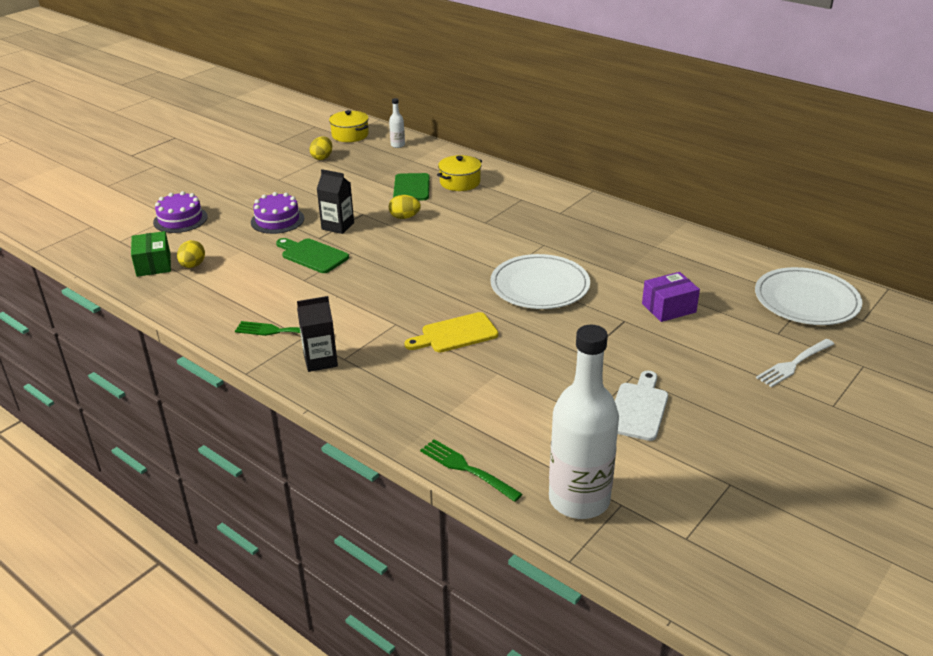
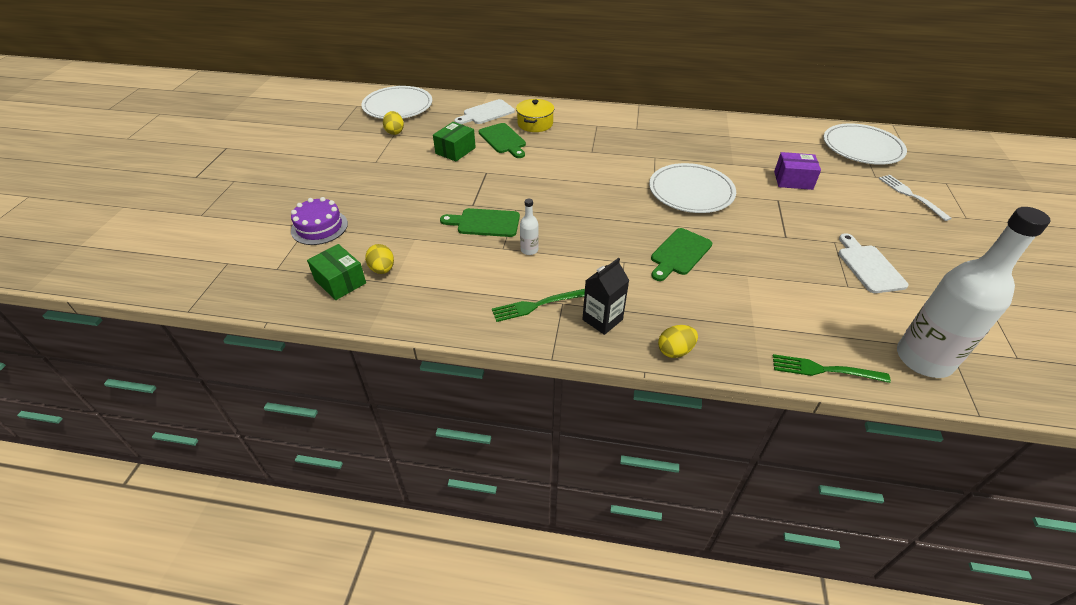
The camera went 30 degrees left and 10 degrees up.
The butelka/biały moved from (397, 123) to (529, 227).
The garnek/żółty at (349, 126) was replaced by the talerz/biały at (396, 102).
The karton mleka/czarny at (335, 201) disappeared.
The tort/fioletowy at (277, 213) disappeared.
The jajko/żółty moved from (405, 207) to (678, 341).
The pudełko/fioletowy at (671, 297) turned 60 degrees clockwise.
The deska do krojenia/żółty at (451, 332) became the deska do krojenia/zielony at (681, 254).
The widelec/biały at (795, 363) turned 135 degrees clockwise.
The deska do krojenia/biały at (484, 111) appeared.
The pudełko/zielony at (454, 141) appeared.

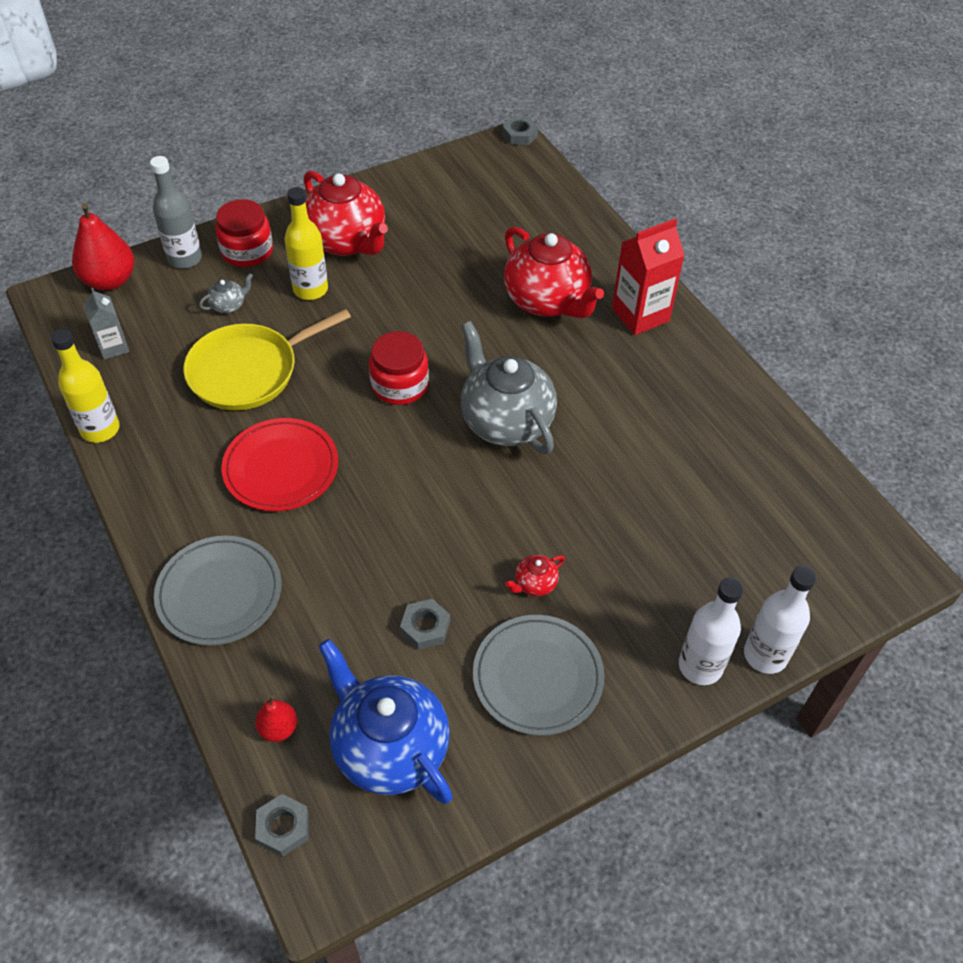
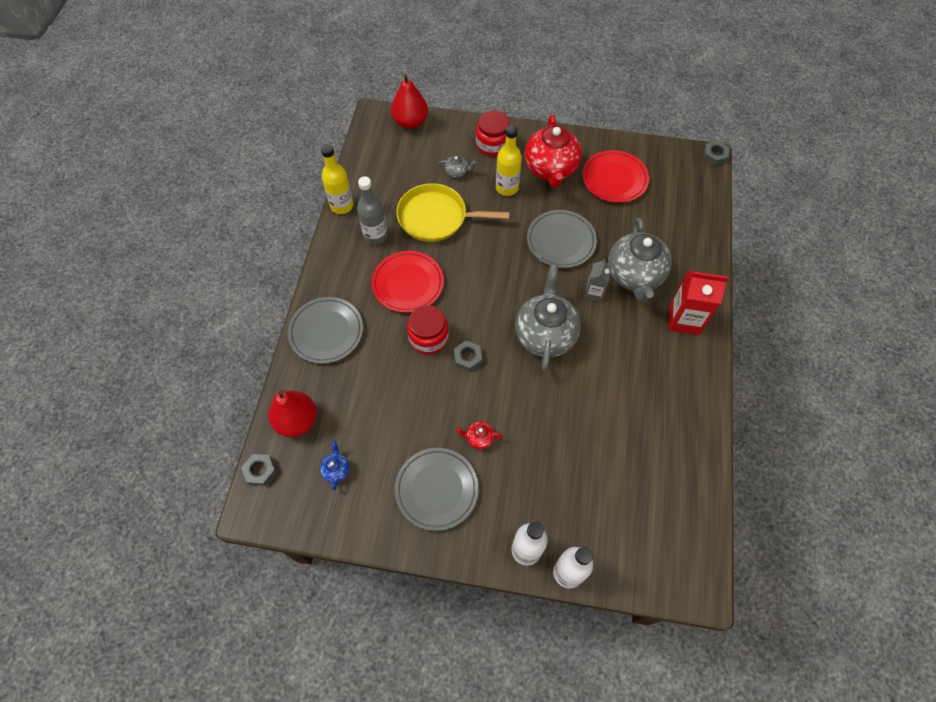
The camera went 40 degrees right and 10 degrees up.
The butelka/szary moved from (176, 212) to (372, 210).
The imbryk/czerwony at (554, 272) became the imbryk/szary at (640, 260).
The karton mleka/szary moved from (106, 324) to (598, 280).
The słoik/czerwony moved from (399, 368) to (428, 329).
The nakrętka/szary moved from (425, 624) to (468, 356).
The imbryk/niebieski at (386, 721) changed to 0.41 times the size.
The gruszka/czerwony at (276, 719) changed to 1.91 times the size.
The talerz/czerwony at (615, 176) appeared.
The talerz/szary at (562, 239) appeared.

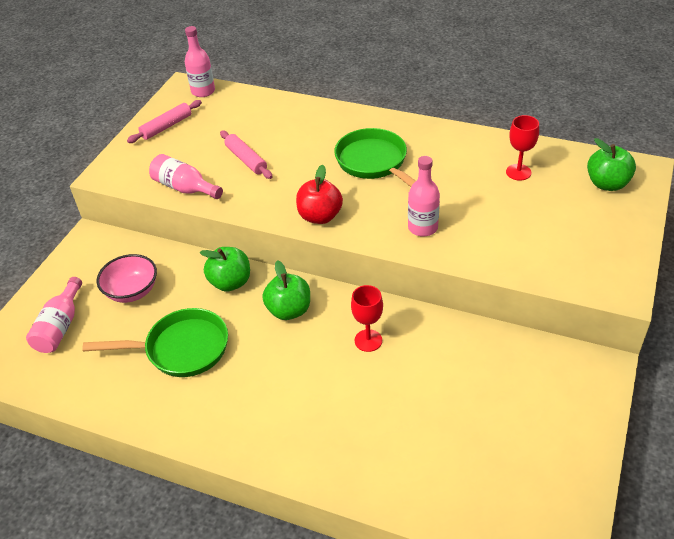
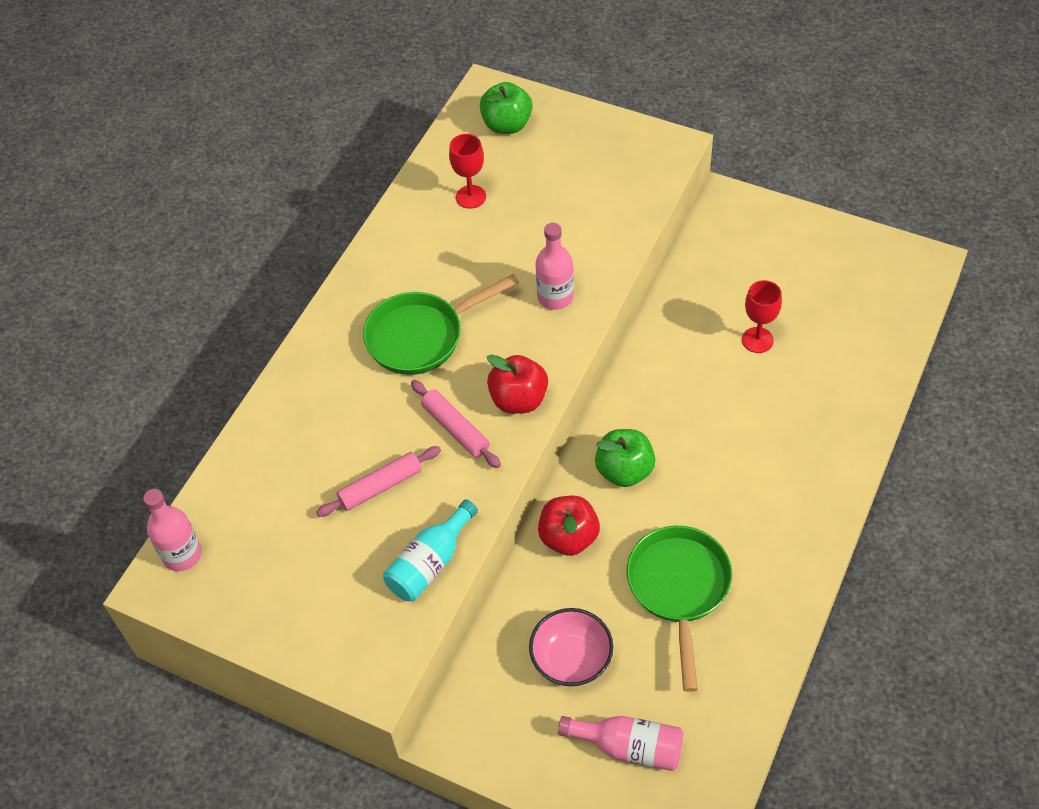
The camera went 85 degrees left and 10 degrees up.
The wałek do ciasta/różowy moved from (164, 121) to (456, 424).
The butelka/różowy at (186, 176) became the butelka/turkusowy at (430, 550).
The jabłko/zielony at (225, 269) became the jabłko/czerwony at (569, 526).
The kielich/czerwony moved from (367, 318) to (762, 316).

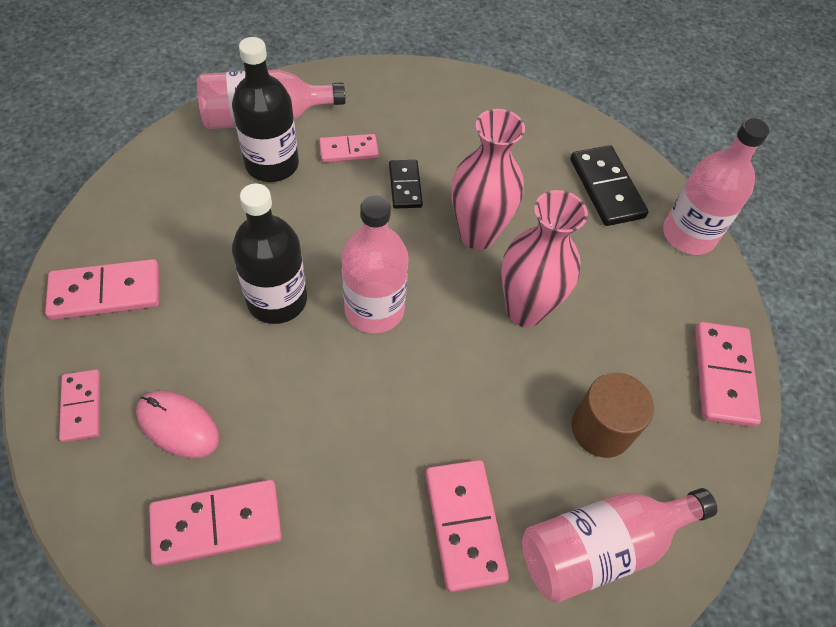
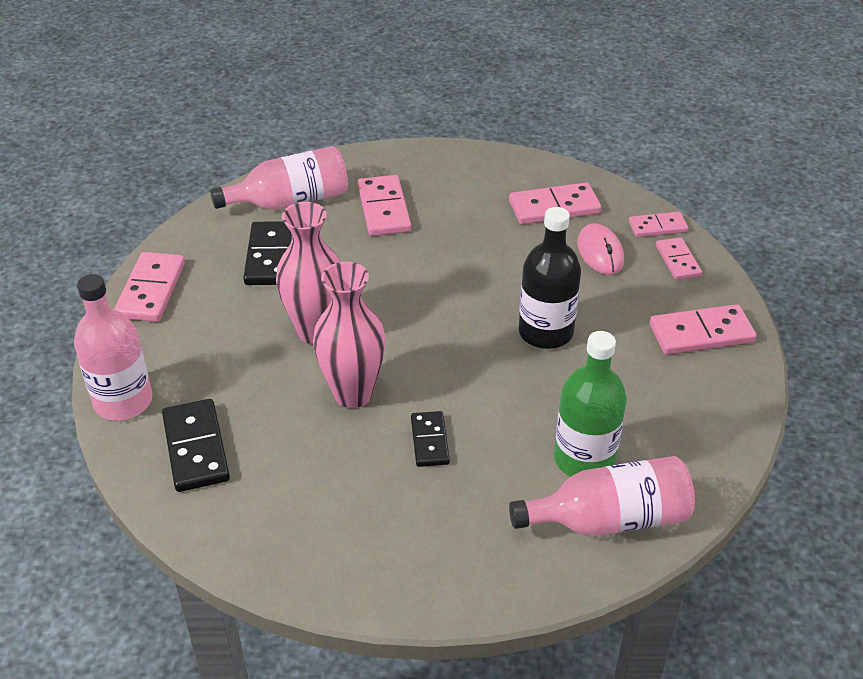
The camera went 175 degrees left and 15 degrees down.
The butelka/czarny at (265, 109) became the butelka/zielony at (590, 404).
The kostka domina/różowy moved from (349, 148) to (658, 224).
The butelka/różowy at (375, 264) disappeared.
The walec/brązowy at (612, 415) was replaced by the kostka domina/czarny at (267, 253).
The myszka/różowy at (177, 424) turned 45 degrees clockwise.

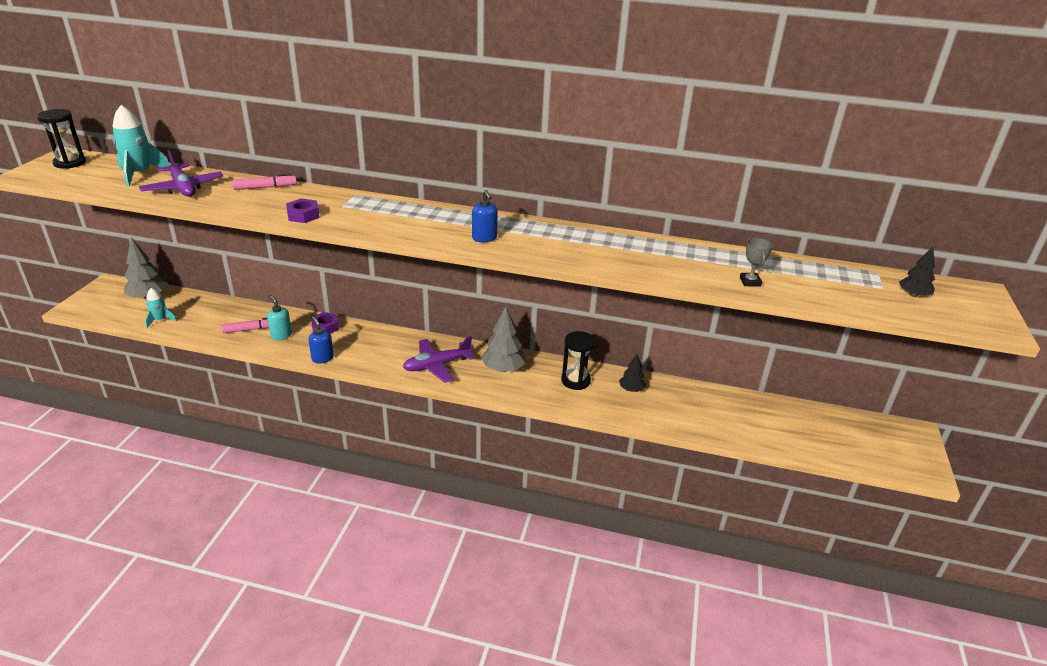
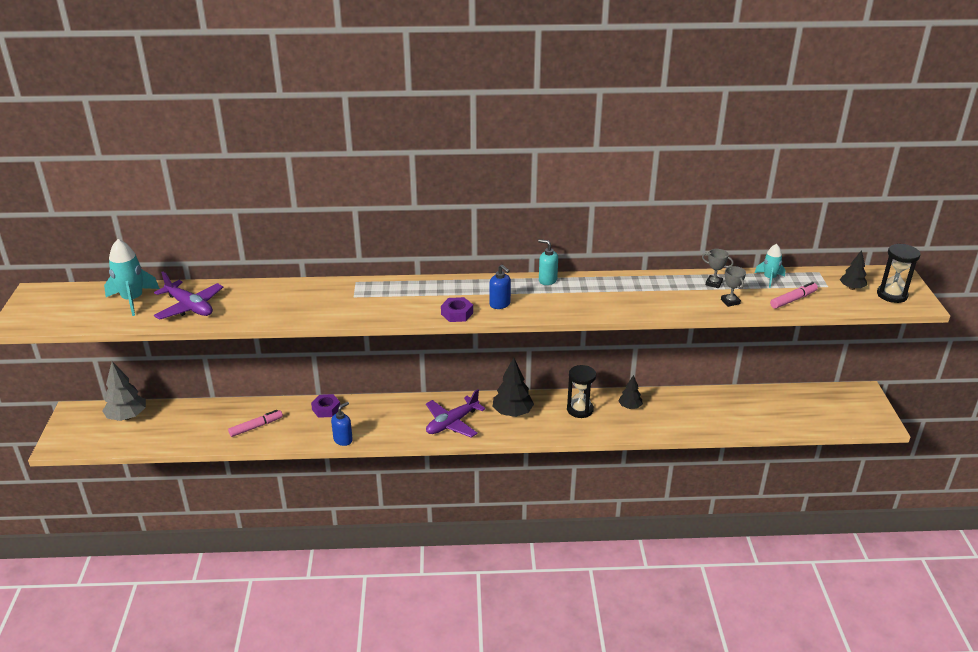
The camera went 15 degrees left and 0 degrees up.
The klepsydra/czarny moved from (61, 139) to (898, 273).
The flamaster/różowy moved from (264, 182) to (794, 295).
The nakrętka/fioletowy moved from (303, 210) to (457, 309).
The rakieta/turkusowy moved from (161, 308) to (770, 266).
The dozownik mydła/turkusowy moved from (279, 317) to (548, 262).
The drzewko/szary at (503, 339) became the drzewko/czarny at (513, 387).
The dozownik mydła/niebieski at (321, 340) turned 90 degrees clockwise.
The puchar/szary at (718, 268) appeared.

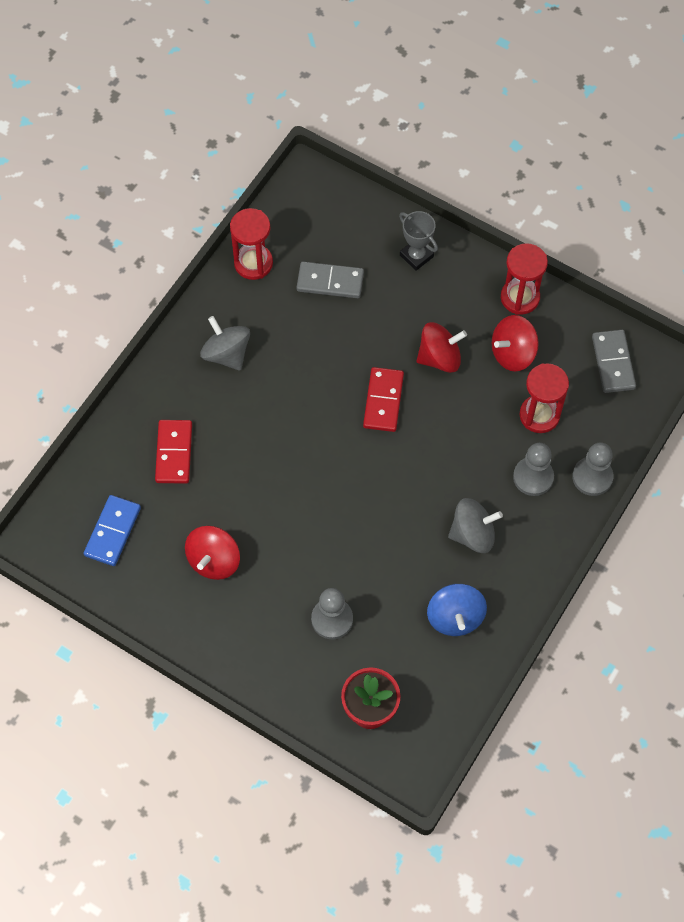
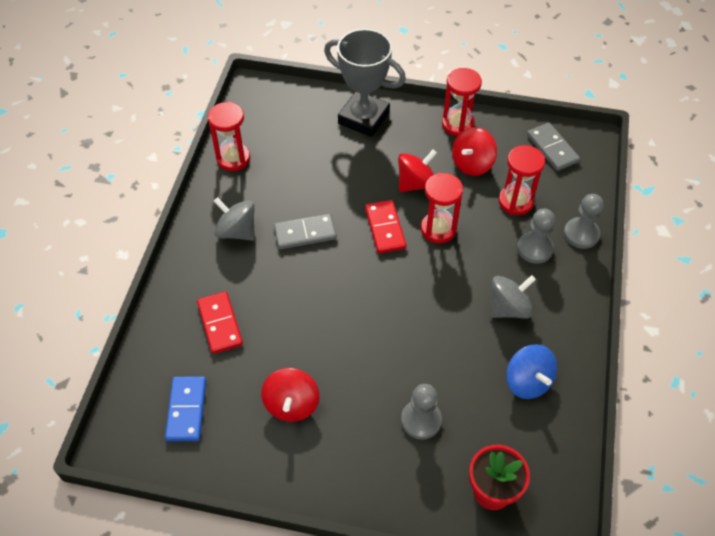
The camera went 20 degrees left and 10 degrees down.
The puchar/szary at (418, 241) changed to 1.88 times the size.
The kostka domina/szary moved from (330, 280) to (305, 231).
The klepsydra/czerwony at (442, 208) appeared.

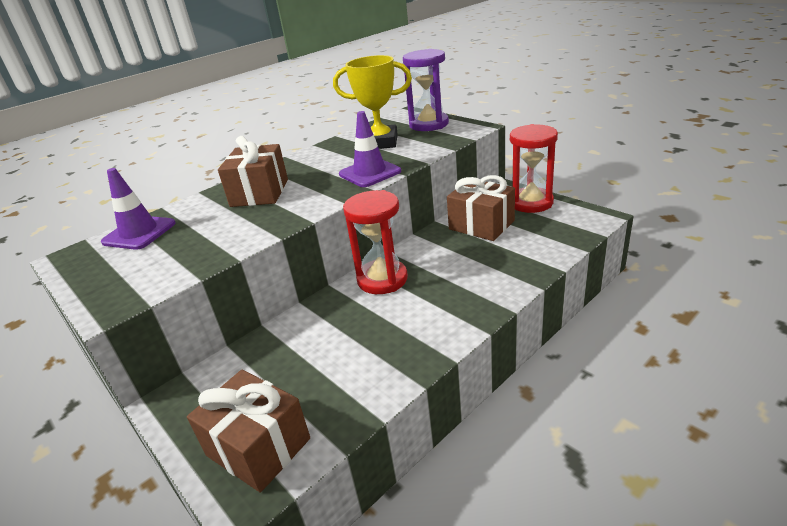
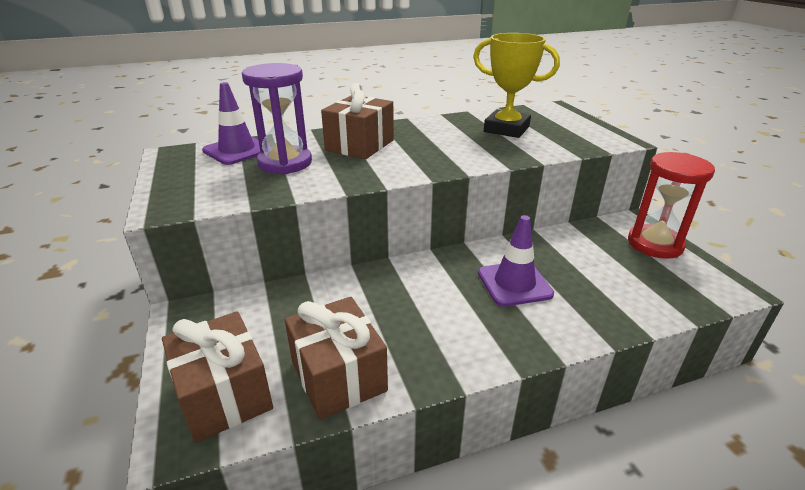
The camera went 20 degrees right and 0 degrees up.
The klepsydra/fioletowy moved from (426, 90) to (277, 118).
The pachołek/fioletowy moved from (370, 149) to (516, 261).
The prezent/brązowy moved from (481, 208) to (336, 358).
The klepsydra/czerwony at (375, 242) disappeared.

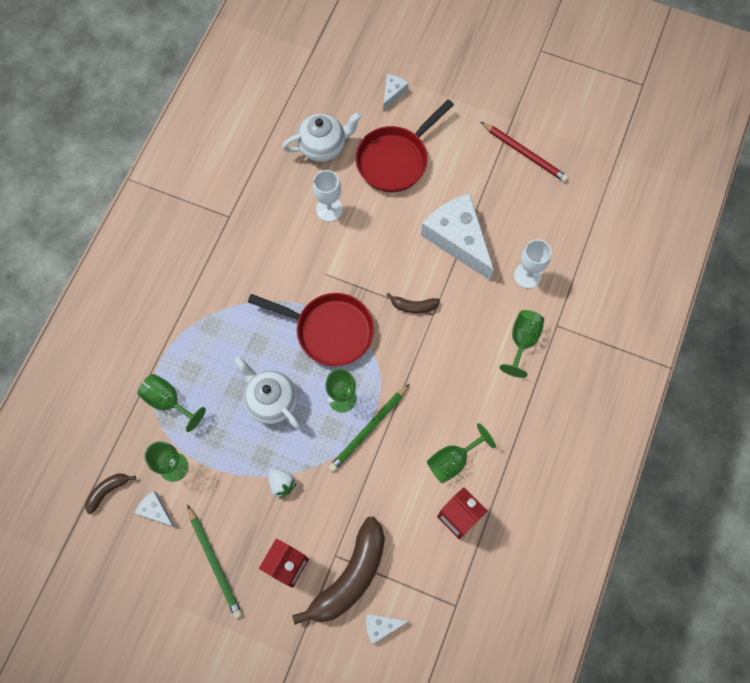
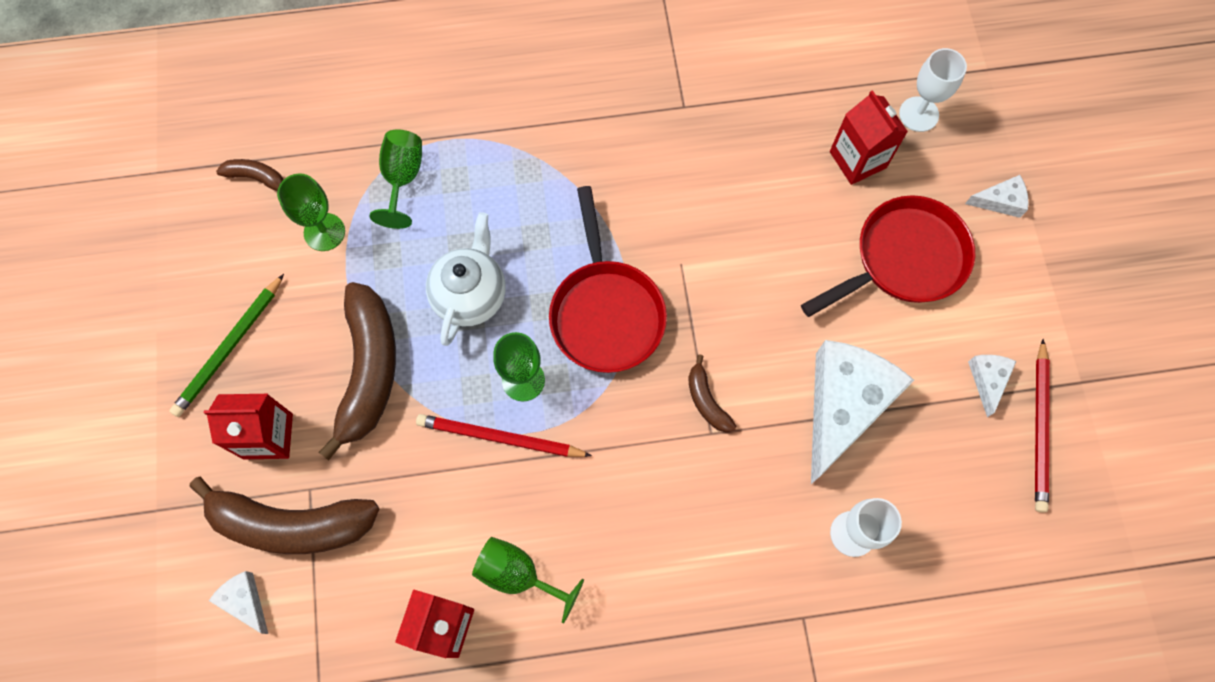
The camera went 60 degrees right and 0 degrees up.
The patelnia/czerwony at (404, 145) turned 135 degrees clockwise.
The imbryk/biały at (322, 137) was replaced by the karton mleka/czerwony at (869, 137).
The kielich/biały moved from (328, 196) to (933, 90).
The kielich/zielony at (521, 344) disappeared.
The ołówek/zielony at (369, 428) became the ołówek/czerwony at (504, 435).
The truskawka/biały at (282, 483) was replaced by the banan/brązowy at (357, 371).
The ser/biały moved from (155, 509) to (992, 386).

